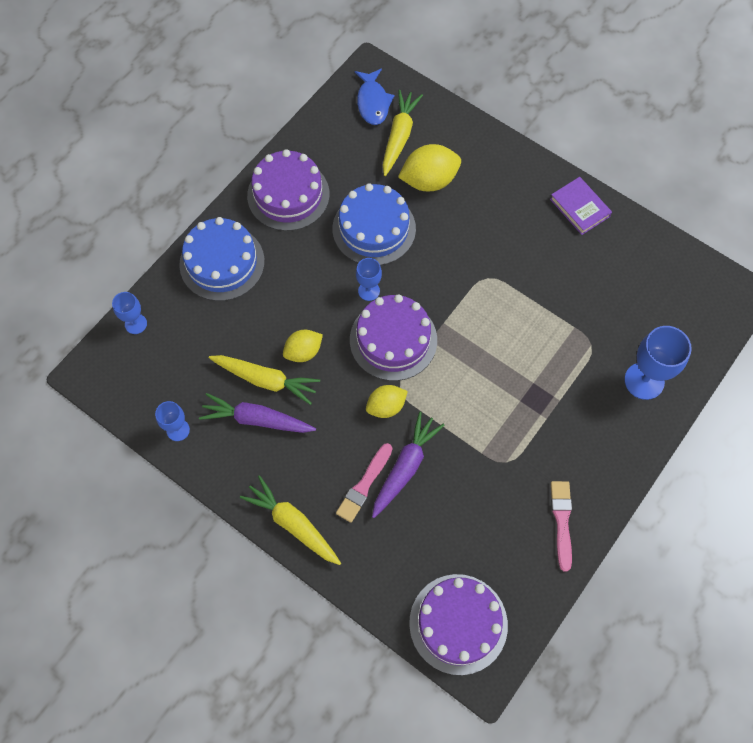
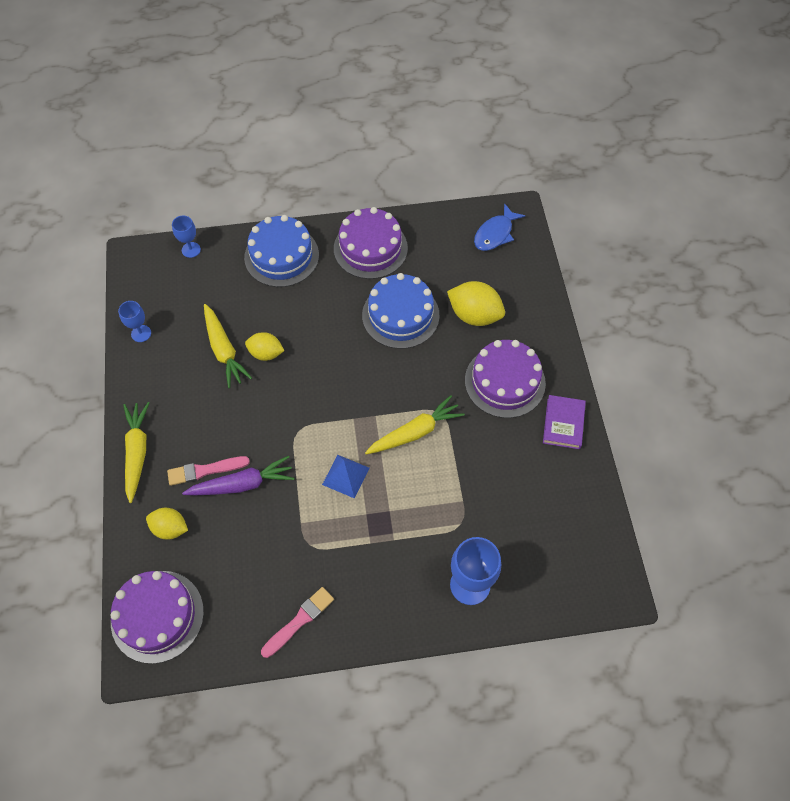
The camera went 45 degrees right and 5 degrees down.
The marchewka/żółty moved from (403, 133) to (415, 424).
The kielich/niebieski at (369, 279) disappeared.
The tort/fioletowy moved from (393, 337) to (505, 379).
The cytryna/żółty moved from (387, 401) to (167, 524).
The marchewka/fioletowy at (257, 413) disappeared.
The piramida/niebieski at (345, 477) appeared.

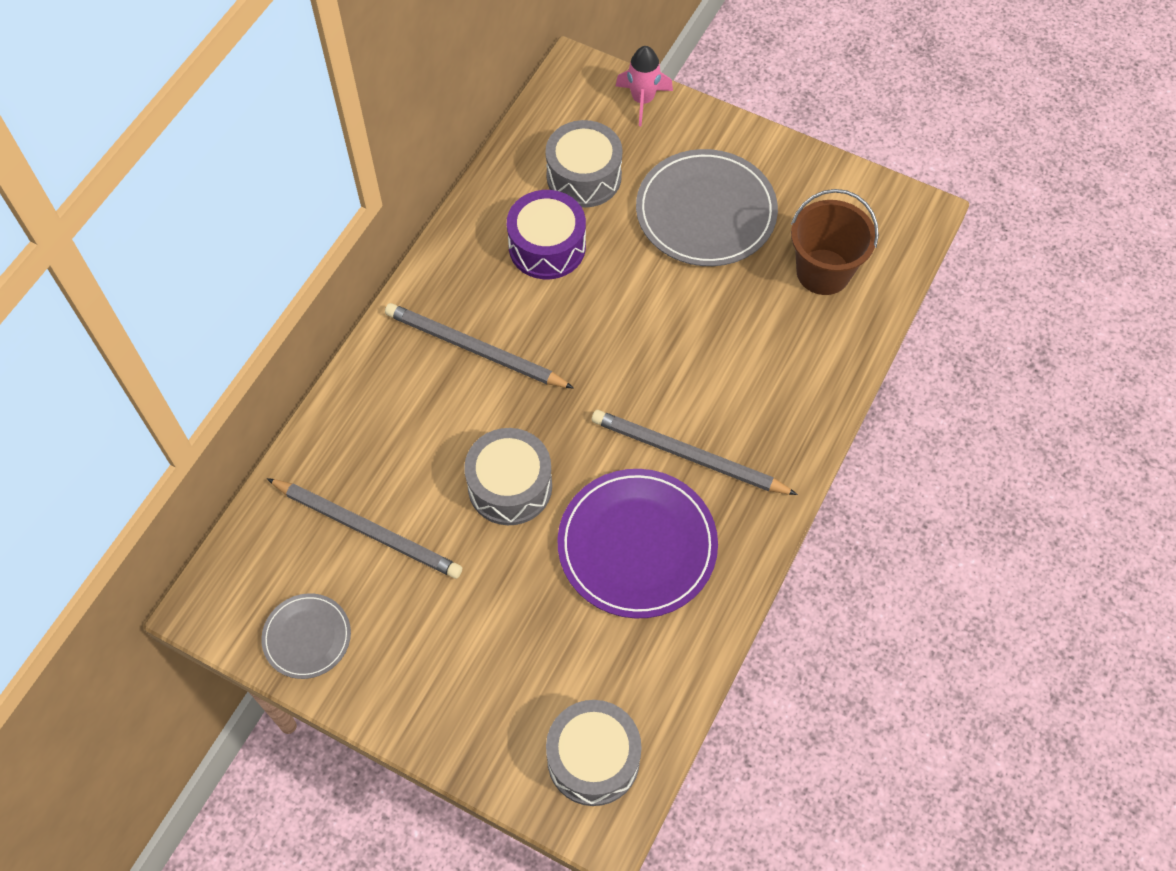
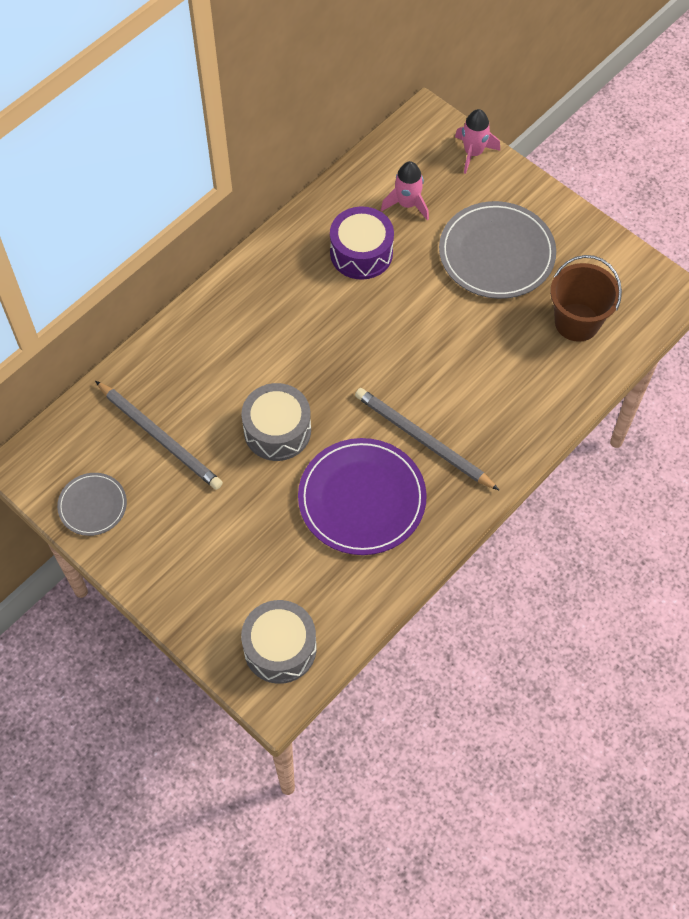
The camera went 15 degrees right and 0 degrees up.
The bęben/szary at (584, 164) was replaced by the rakieta/różowy at (405, 191).
The ołówek/szary at (479, 346) disappeared.

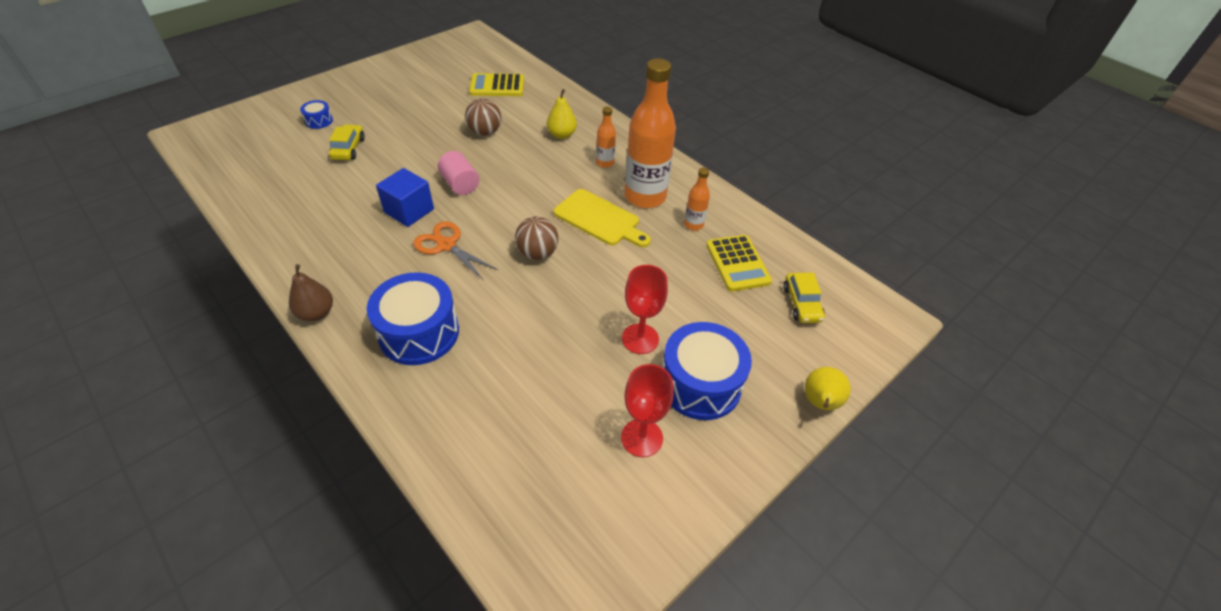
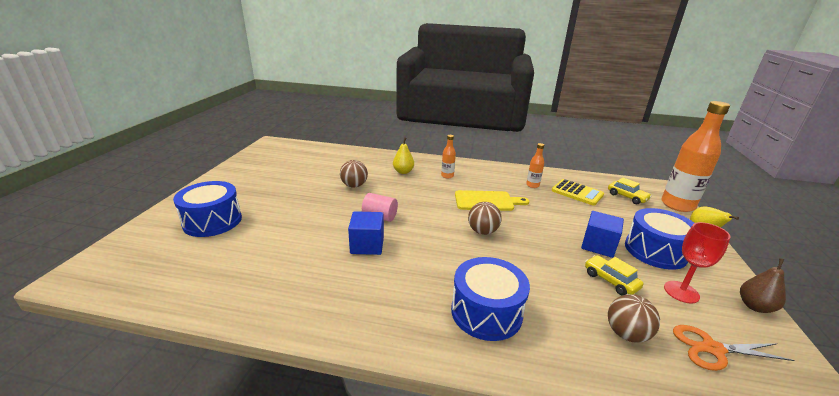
The camera went 35 degrees left and 20 degrees down.
The butelka/pomarańczowy moved from (650, 133) to (695, 156).
The kalkulator/żółty at (496, 84) disappeared.
The bęben/niebieski at (316, 114) changed to 2.22 times the size.
The samochód/żółty moved from (347, 142) to (614, 275).
The nożyczki/pomarańczowy moved from (455, 250) to (733, 348).
The gruszka/brązowy moved from (311, 292) to (763, 285).
The kielich/czerwony at (645, 309) was replaced by the sześcian/niebieski at (602, 234).
The piłka/brązowy at (634, 318) appeared.

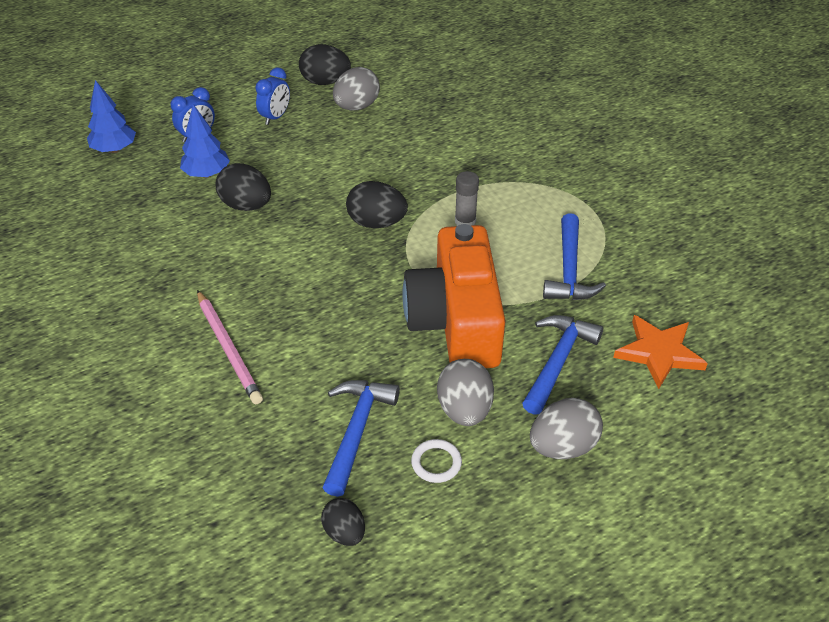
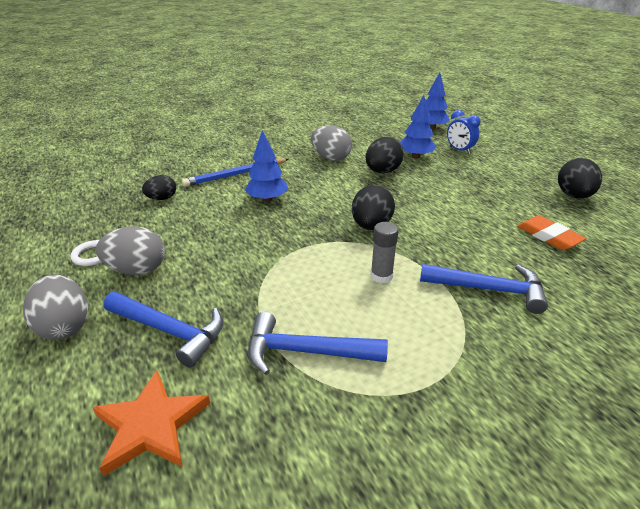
The camera went 90 degrees right and 10 degrees down.
The budzik/niebieski at (272, 96) disappeared.
The jajko/szary moved from (356, 88) to (331, 143).
The aparat fotograficzny/pomarańczowy at (454, 296) disappeared.
The ołówek/różowy at (230, 347) became the ołówek/niebieski at (235, 172).
The młotek/niebieski moved from (361, 438) to (484, 289).
The jajko/czarny moved from (343, 522) to (159, 187).
The drzewko/niebieski at (266, 166) appeared.
The gumka do mazania/pomarańczowy at (551, 232) appeared.

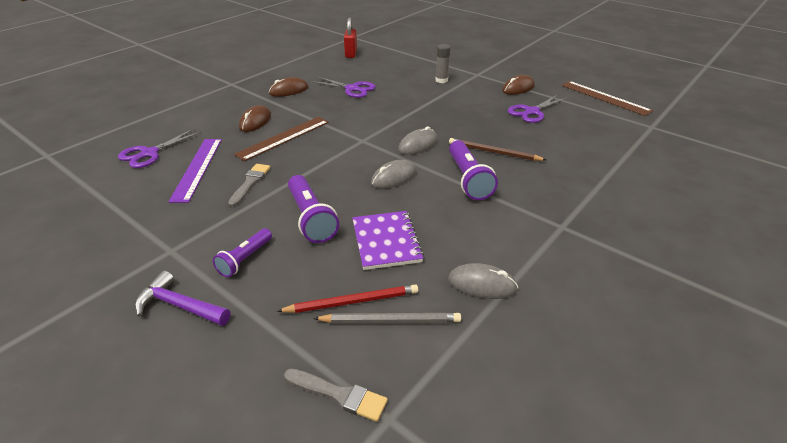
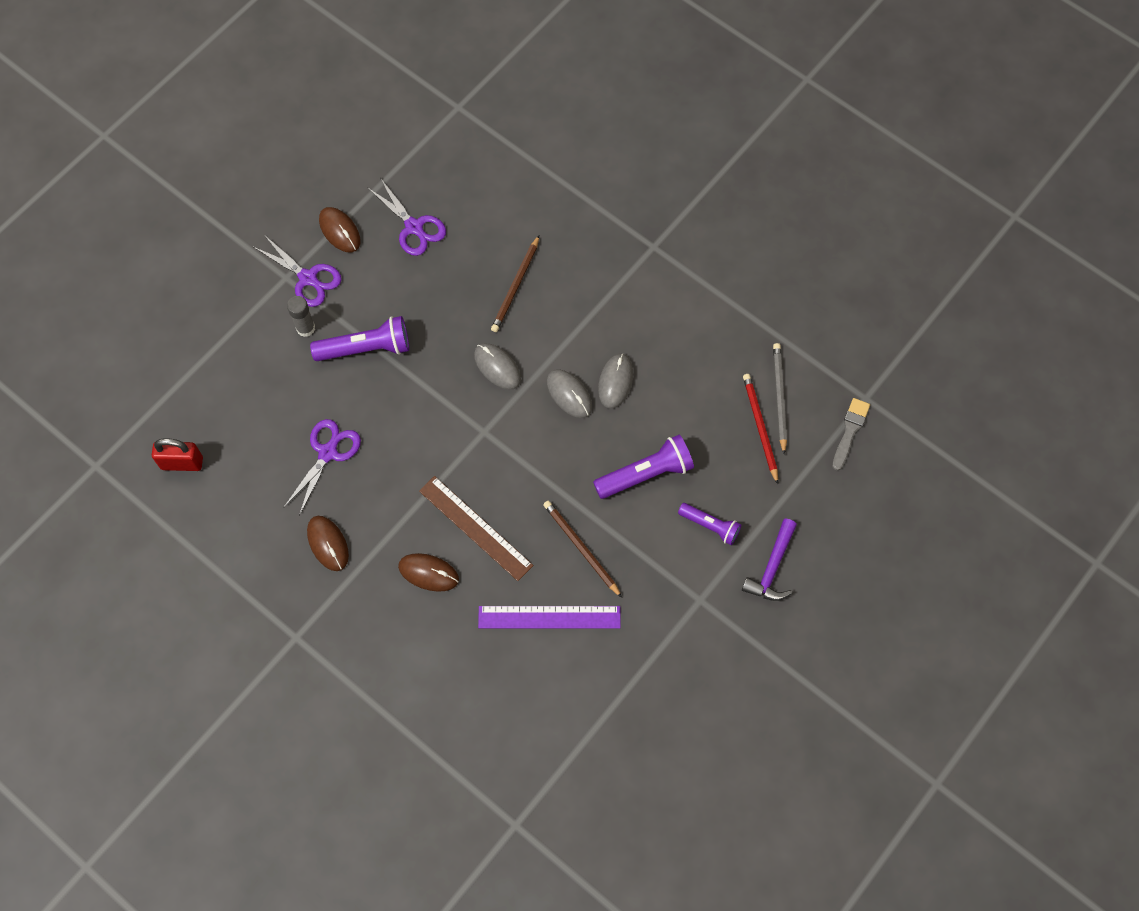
The camera went 90 degrees left and 30 degrees up.
The linijka/brązowy at (607, 98) disappeared.
The nożyczki/fioletowy moved from (160, 148) to (298, 271).
The latarka/fioletowy moved from (473, 170) to (359, 338).
The pędzel/szary at (249, 185) was replaced by the ołówek/brązowy at (582, 549).
The zeszyt/fioletowy at (388, 240) disappeared.
The myszka/szary moved from (483, 281) to (615, 381).

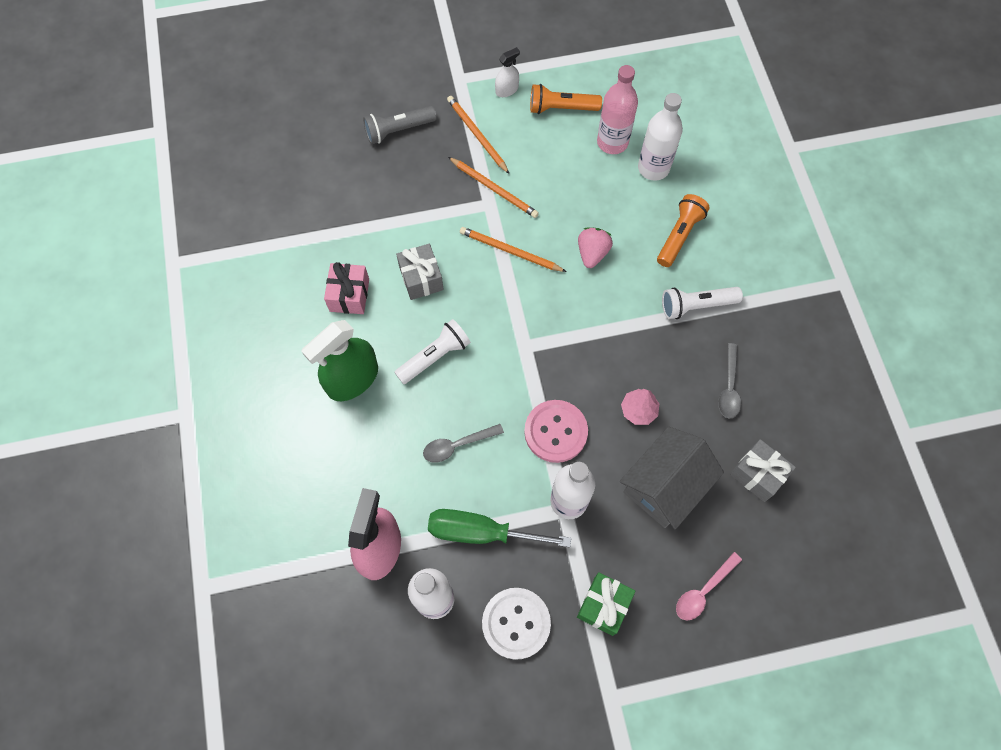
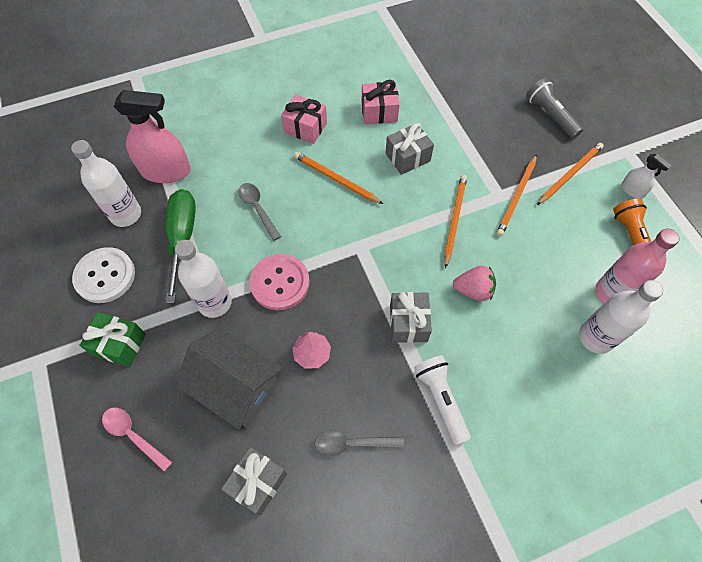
The camera went 80 degrees right and 5 degrees down.
The latarka/pomarańczowy at (683, 230) disappeared.
The latarka/biały at (432, 351) was replaced by the ołówek/pomarańczowy at (338, 178).
The spryskiwacz/zielony at (340, 360) was replaced by the prezent/różowy at (304, 119).
The prezent/szary at (411, 317) appeared.

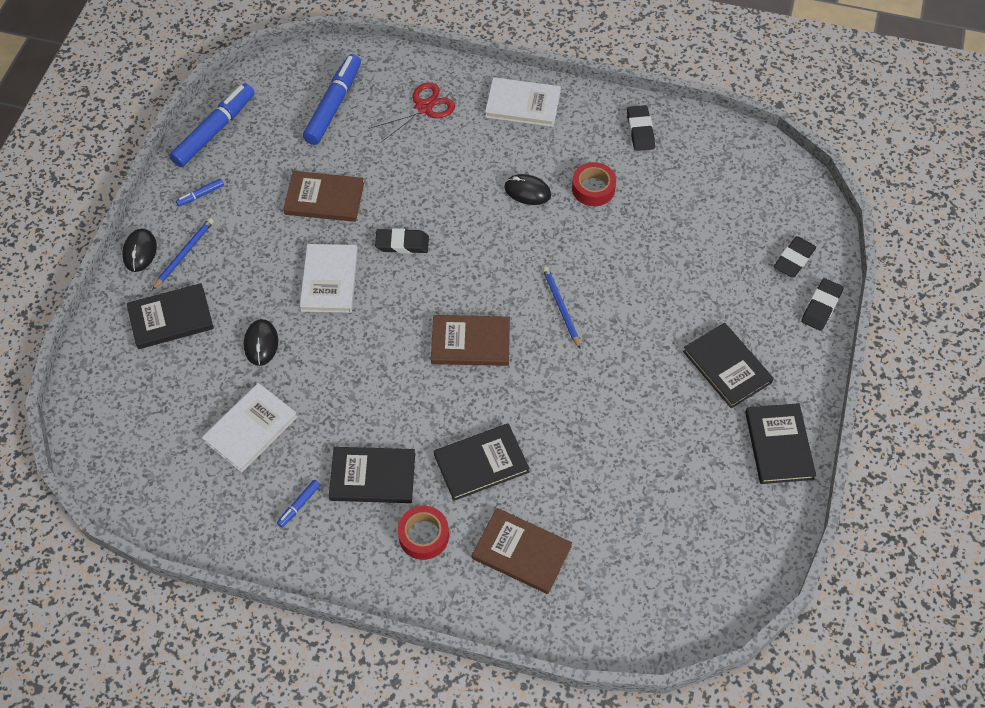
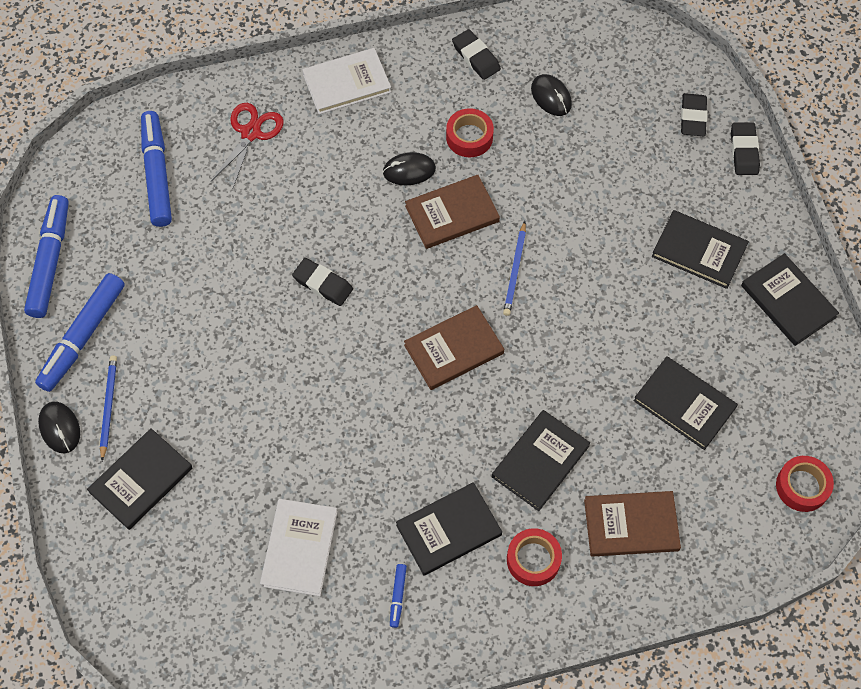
The camera went 30 degrees left and 5 degrees up.
The książka/brązowy moved from (323, 196) to (452, 211).
The flamaster/niebieski at (200, 192) changed to 2.30 times the size.
The gumka do mazania/czarny at (402, 241) turned 60 degrees clockwise.
The książka/biały at (329, 278) disappeared.
The ołówek/niebieski at (561, 308) turned 120 degrees counterclockwise.
The myszka/czarny moved from (261, 342) to (551, 95).
The książka/czarny at (686, 403) appeared.
The taśma klejąca/czerwony at (805, 484) appeared.

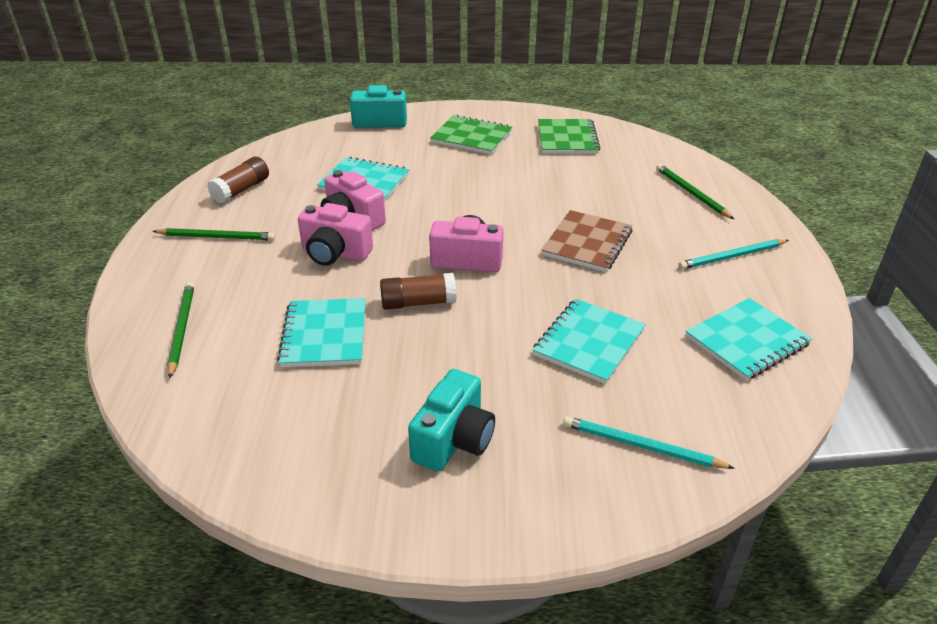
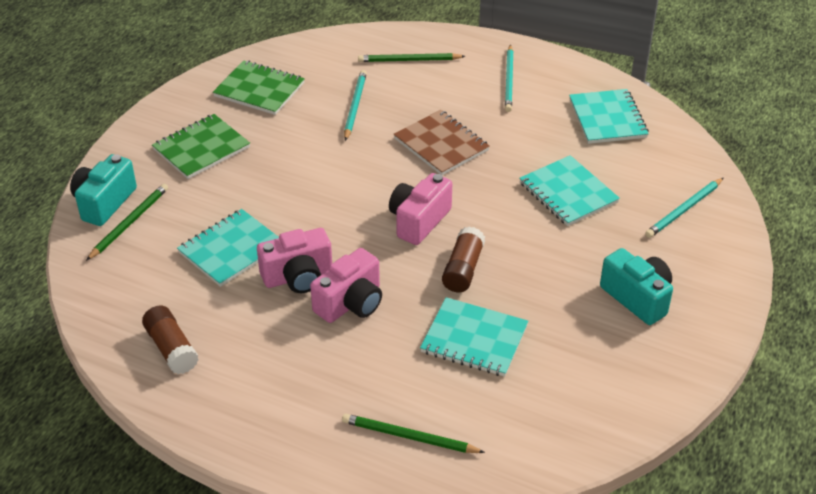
The camera went 65 degrees left and 5 degrees up.
The ołówek/zielony moved from (214, 234) to (127, 222).
The ołówek/turkusowy at (355, 105) appeared.

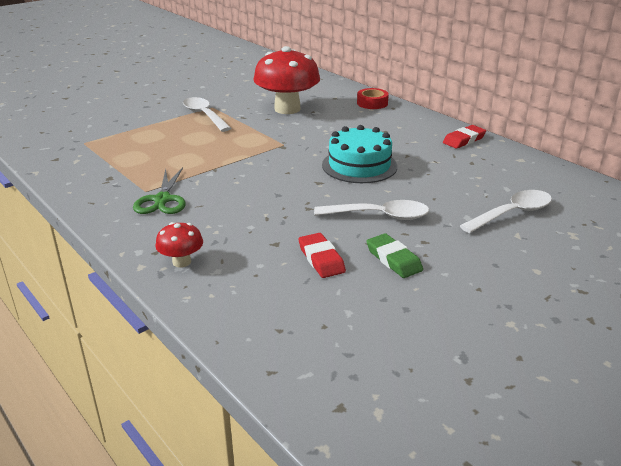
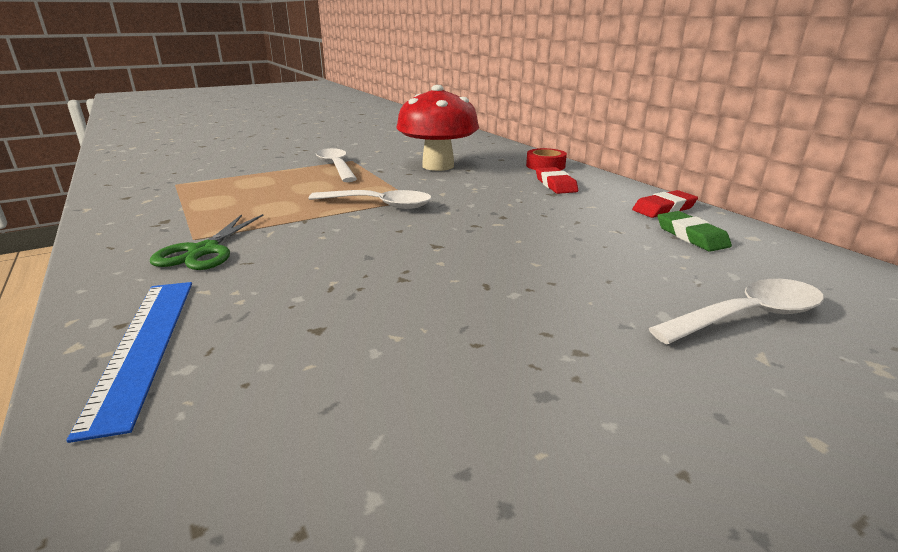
The camera went 10 degrees right and 5 degrees down.
The tort/turkusowy at (359, 154) disappeared.
The łyżka/biały moved from (371, 210) to (370, 199).
The grzyb/czerwony at (179, 245) was replaced by the linijka/niebieski at (129, 362).
The gumka do mazania/czerwony moved from (322, 255) to (557, 180).
The gumka do mazania/zielony moved from (394, 255) to (694, 231).

